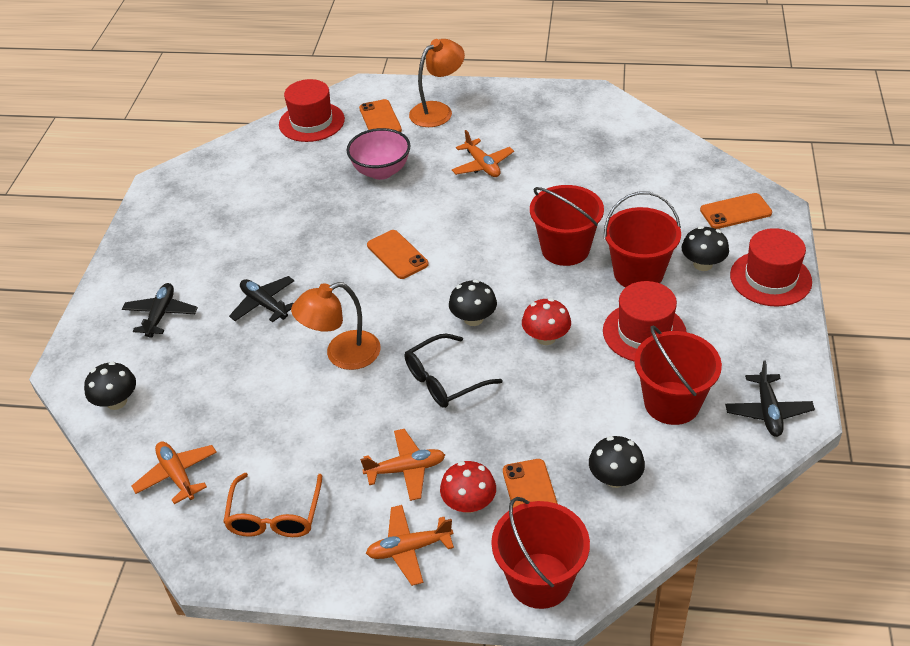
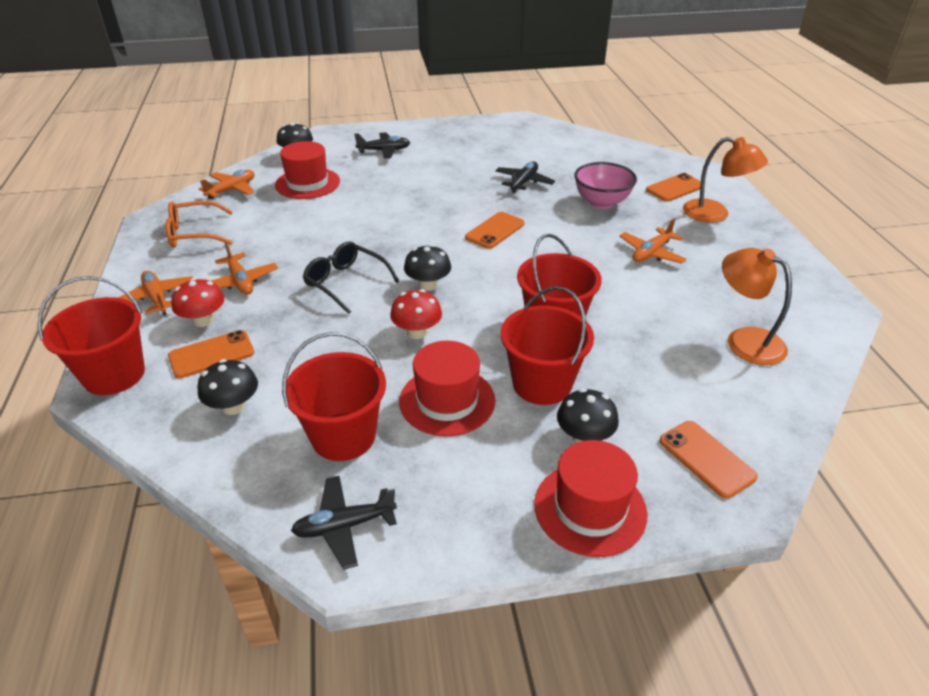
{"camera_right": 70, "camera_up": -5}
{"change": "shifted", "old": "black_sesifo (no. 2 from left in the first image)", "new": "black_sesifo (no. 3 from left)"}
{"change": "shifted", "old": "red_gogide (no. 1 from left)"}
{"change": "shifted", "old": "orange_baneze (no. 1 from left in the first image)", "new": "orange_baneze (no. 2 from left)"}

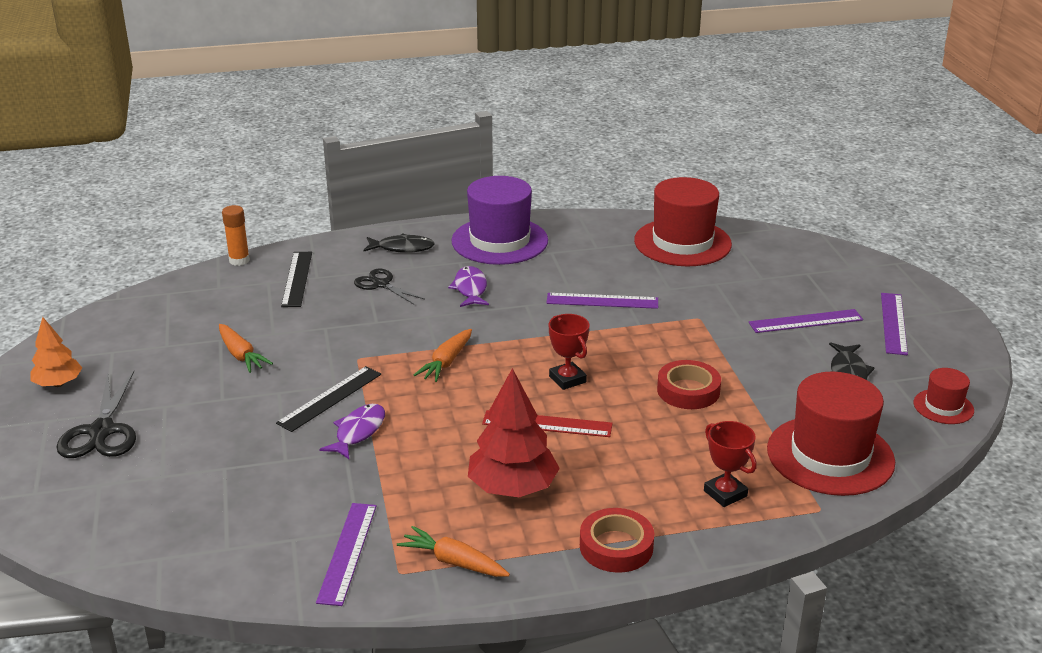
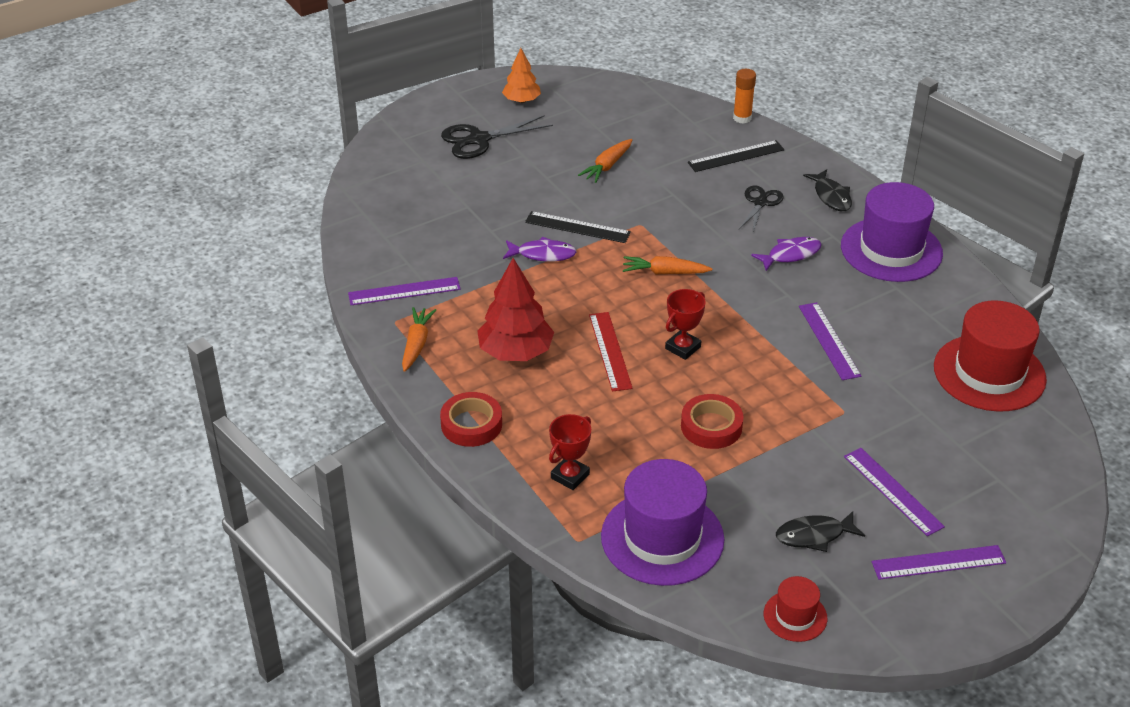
{"camera_right": 70, "camera_up": 10}
{"change": "repainted", "old": "red_gogide (no. 2 from left)", "new": "purple_gogide (no. 1 from left)"}

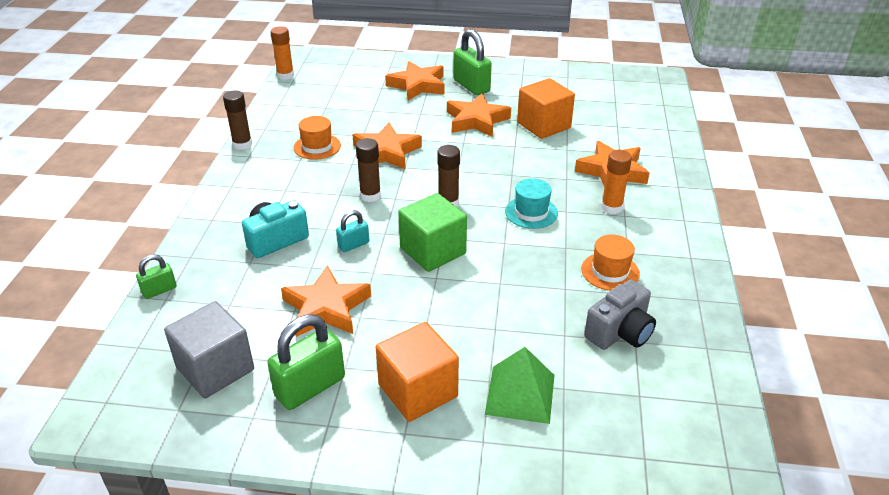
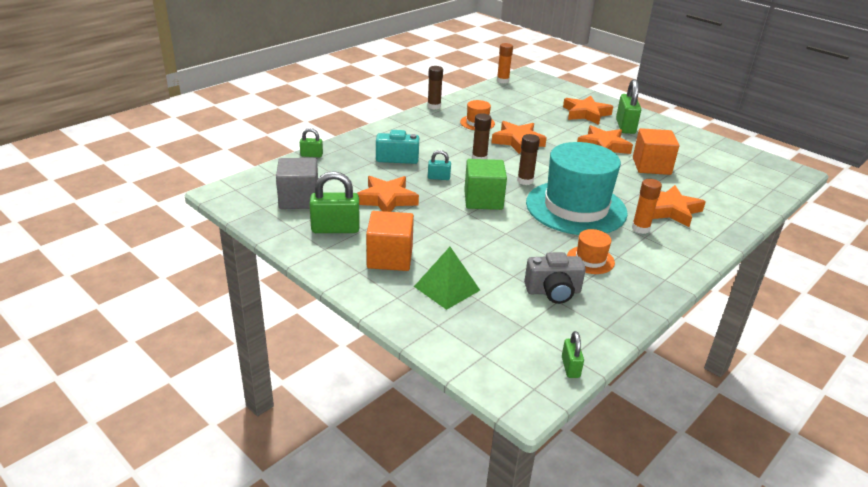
{"camera_right": 35, "camera_up": -5}
{"change": "scaled", "old": "turquoise_gogide", "factor": 2.36}
{"change": "new", "new": "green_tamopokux (no. 3 from left)"}

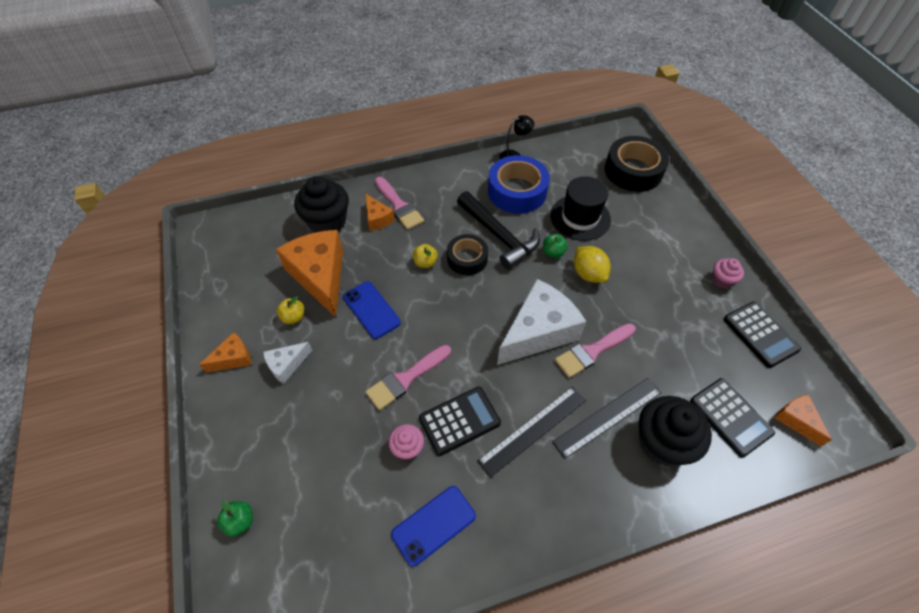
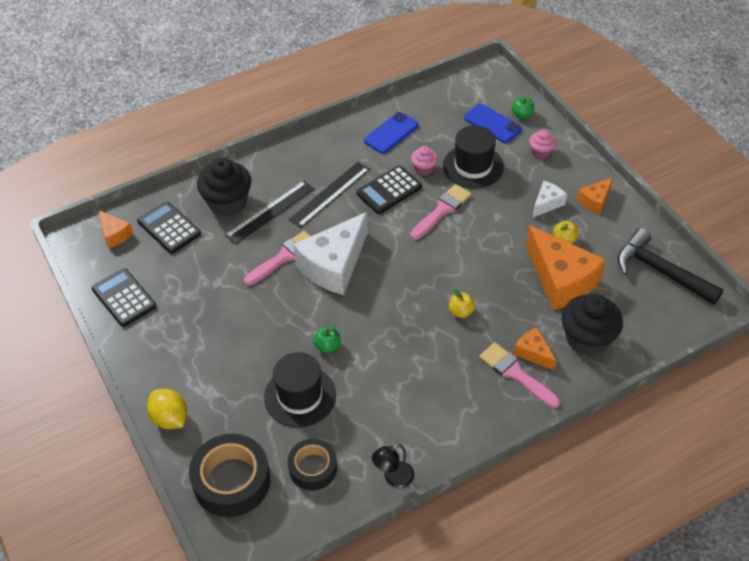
{"camera_right": 170, "camera_up": -5}
{"change": "shifted", "old": "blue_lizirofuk (no. 1 from left in the first image)", "new": "blue_lizirofuk (no. 2 from left)"}
{"change": "shifted", "old": "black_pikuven (no. 1 from left in the first image)", "new": "black_pikuven (no. 2 from left)"}
{"change": "shifted", "old": "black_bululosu"}
{"change": "gone", "old": "blue_pikuven"}
{"change": "shifted", "old": "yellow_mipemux"}
{"change": "shifted", "old": "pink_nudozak (no. 2 from left)"}
{"change": "new", "new": "black_gogide (no. 2 from left)"}

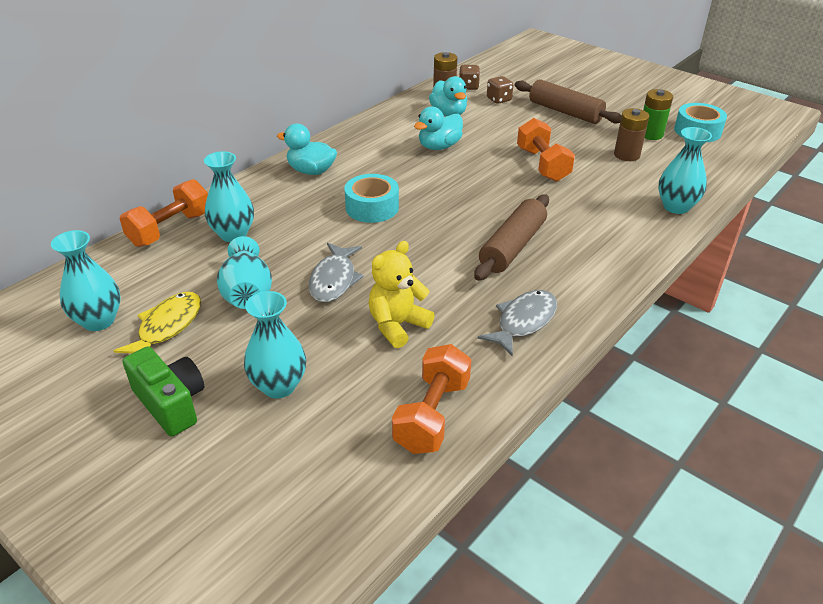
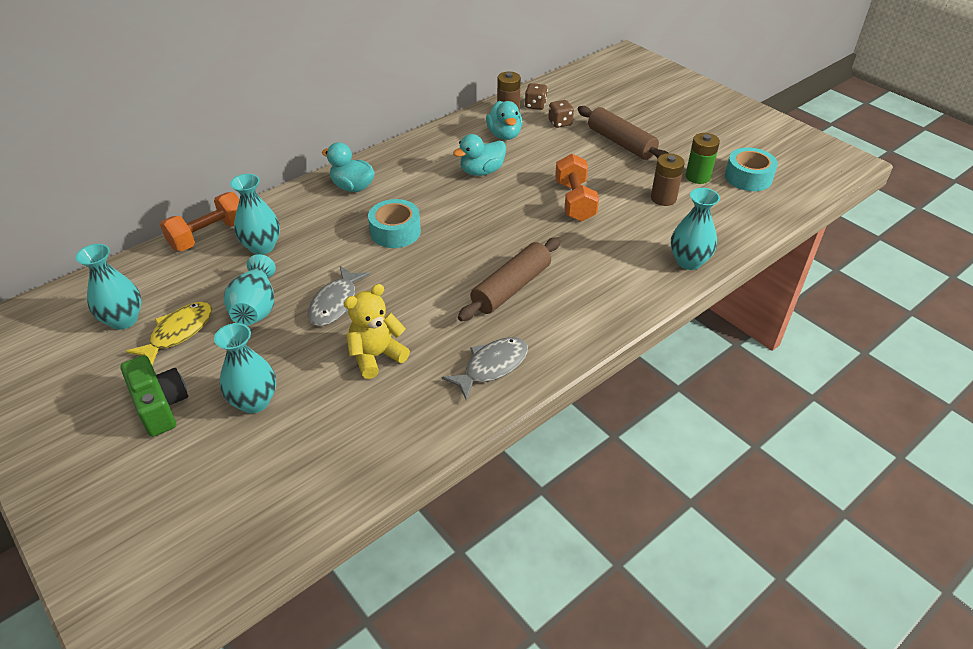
{"camera_right": 10, "camera_up": 5}
{"change": "gone", "old": "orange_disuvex (no. 2 from left)"}

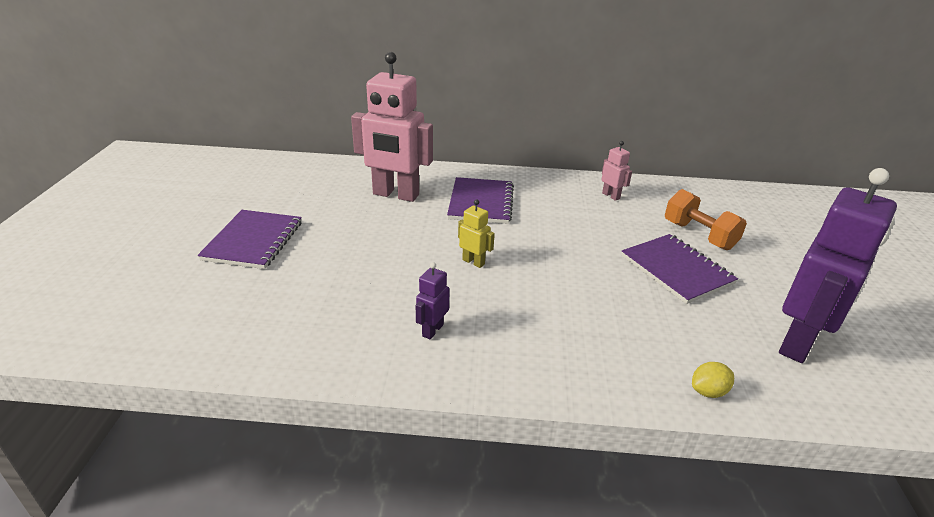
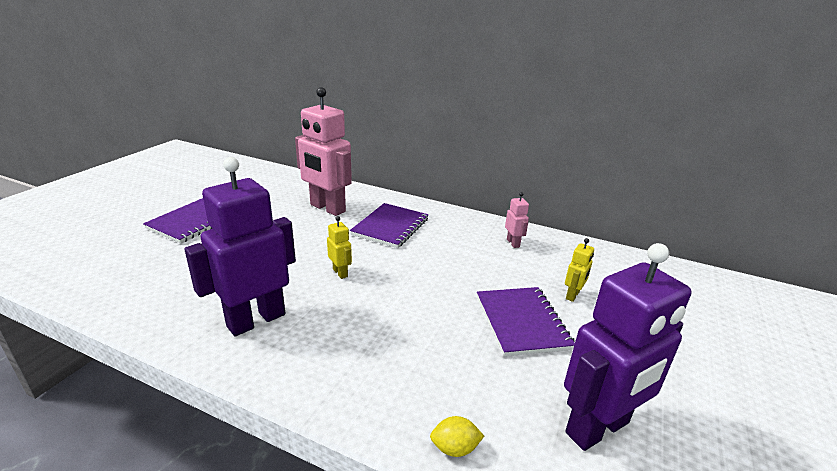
{"camera_right": 20, "camera_up": -5}
{"change": "scaled", "old": "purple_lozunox (no. 1 from left)", "factor": 2.32}
{"change": "swapped", "old": "orange_disuvex", "new": "yellow_lozunox (no. 2 from left)"}

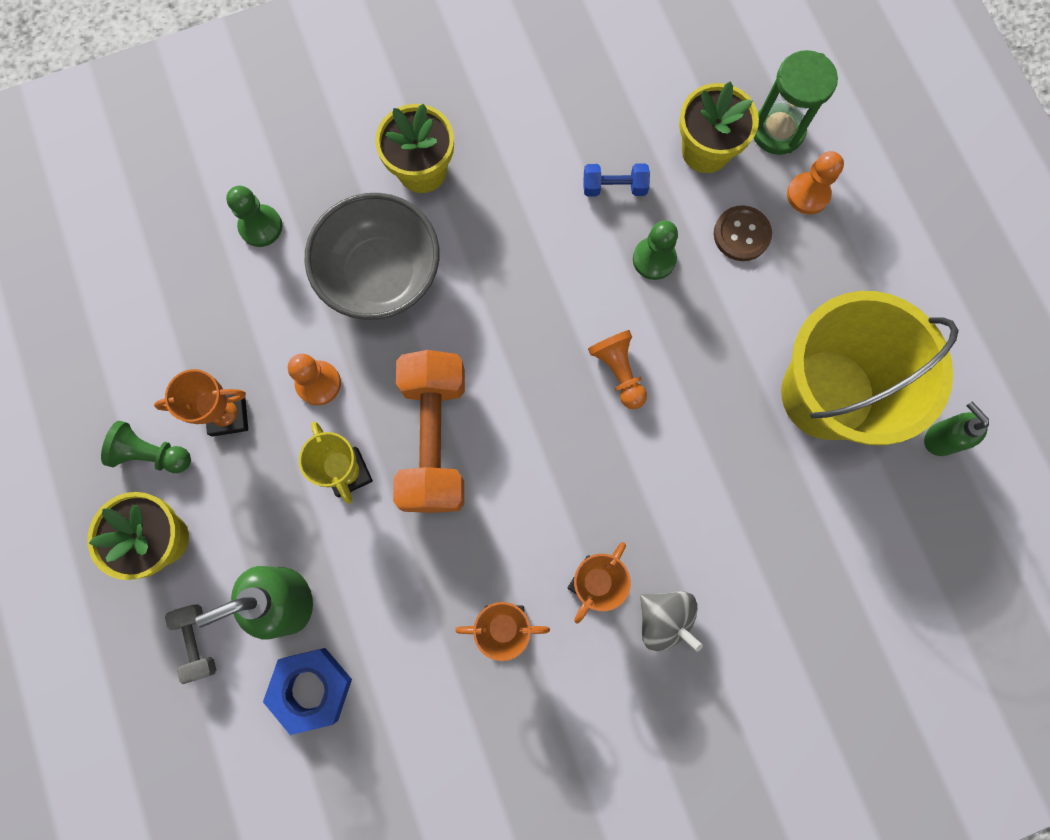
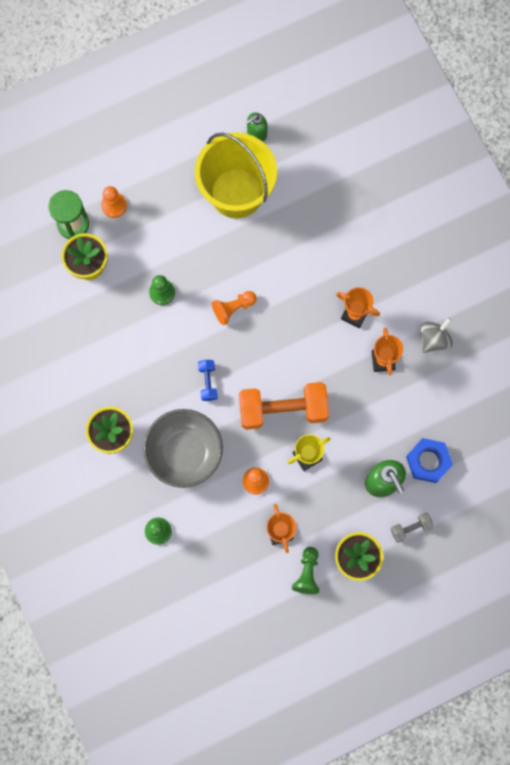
{"camera_right": -95, "camera_up": 0}
{"change": "shifted", "old": "blue_disuvex"}
{"change": "shifted", "old": "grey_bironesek"}
{"change": "gone", "old": "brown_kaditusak"}

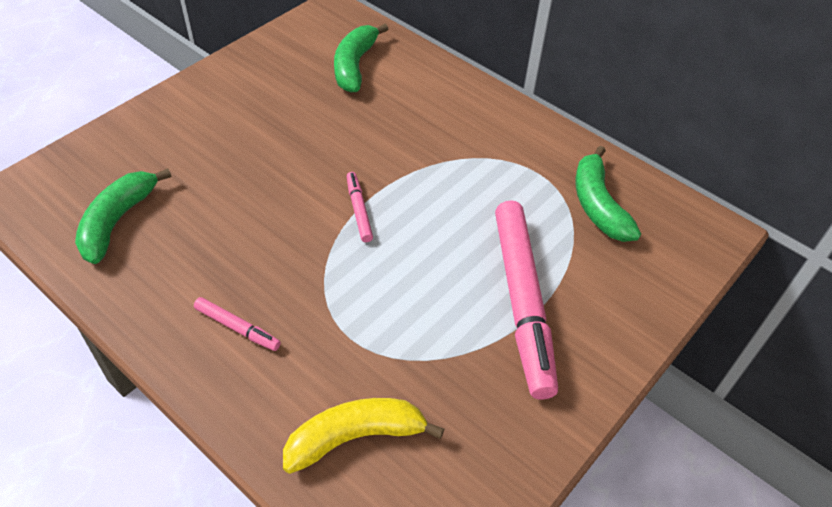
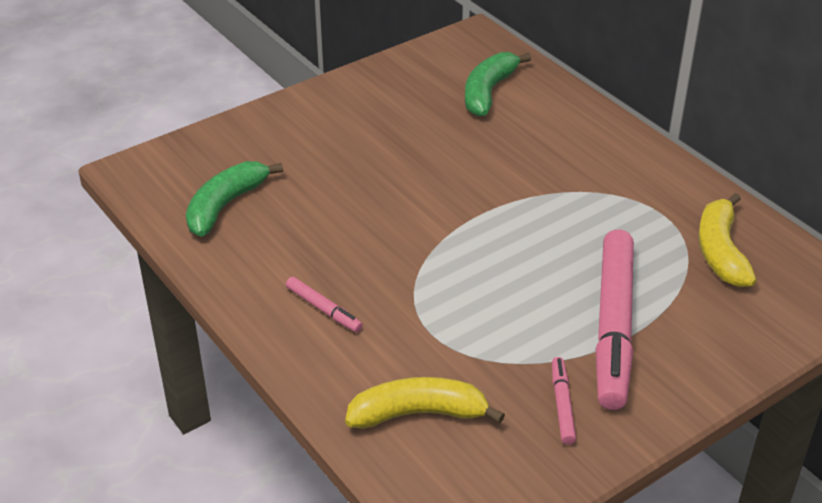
{"camera_right": 15, "camera_up": -10}
{"change": "shifted", "old": "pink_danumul (no. 2 from left)"}
{"change": "repainted", "old": "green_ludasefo (no. 3 from left)", "new": "yellow_ludasefo (no. 2 from left)"}

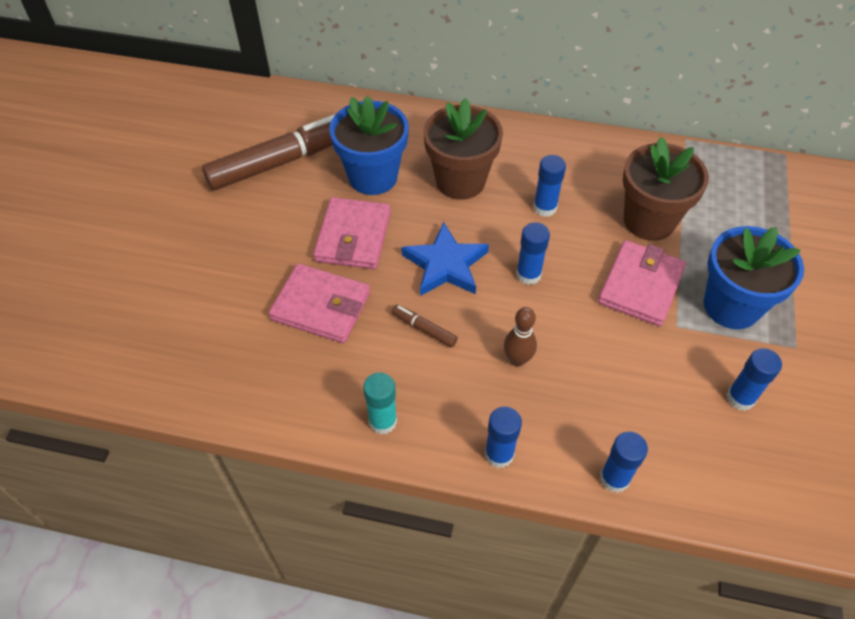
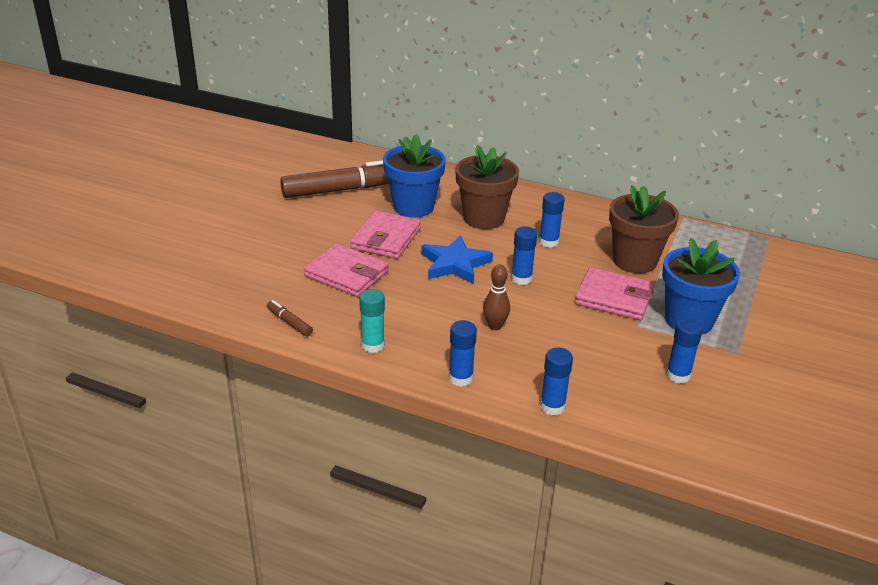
{"camera_right": 10, "camera_up": -20}
{"change": "shifted", "old": "brown_danumul (no. 2 from left in the first image)", "new": "brown_danumul (no. 1 from left)"}
{"change": "rotated", "old": "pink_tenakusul (no. 3 from left)", "degrees": 75}

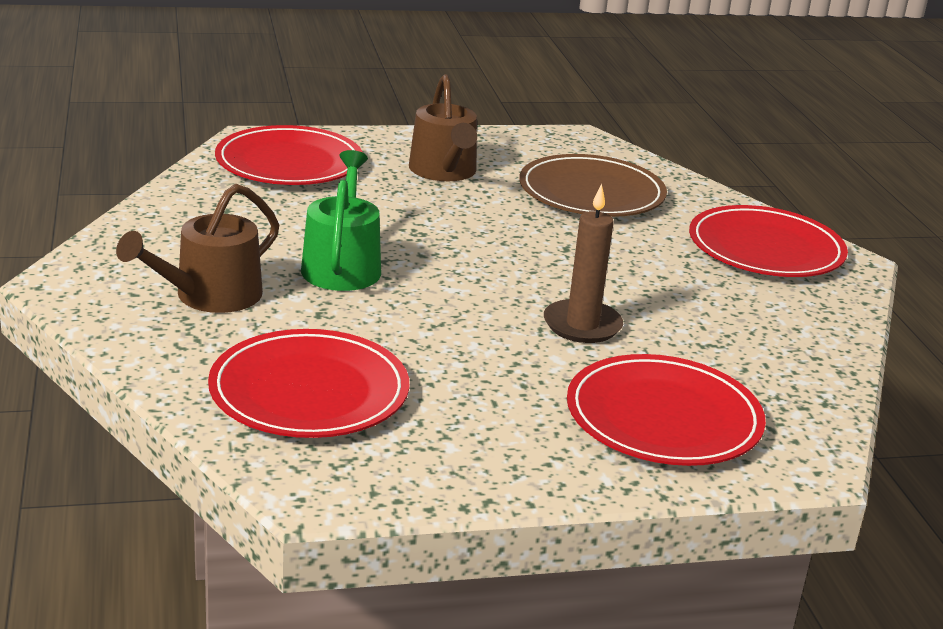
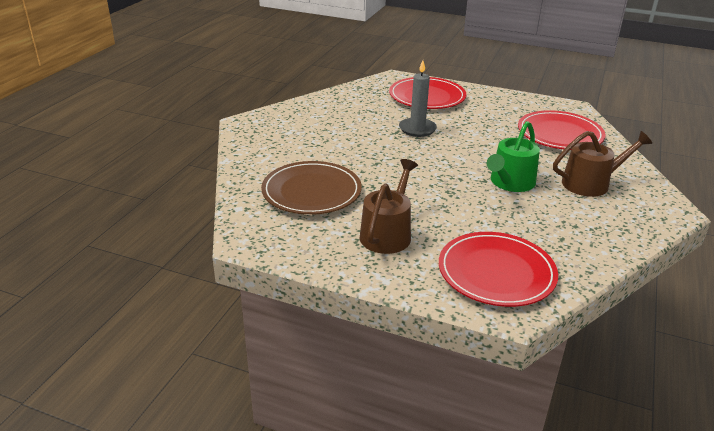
{"camera_right": -145, "camera_up": 5}
{"change": "repainted", "old": "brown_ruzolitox", "new": "grey_ruzolitox"}
{"change": "gone", "old": "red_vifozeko (no. 4 from left)"}

